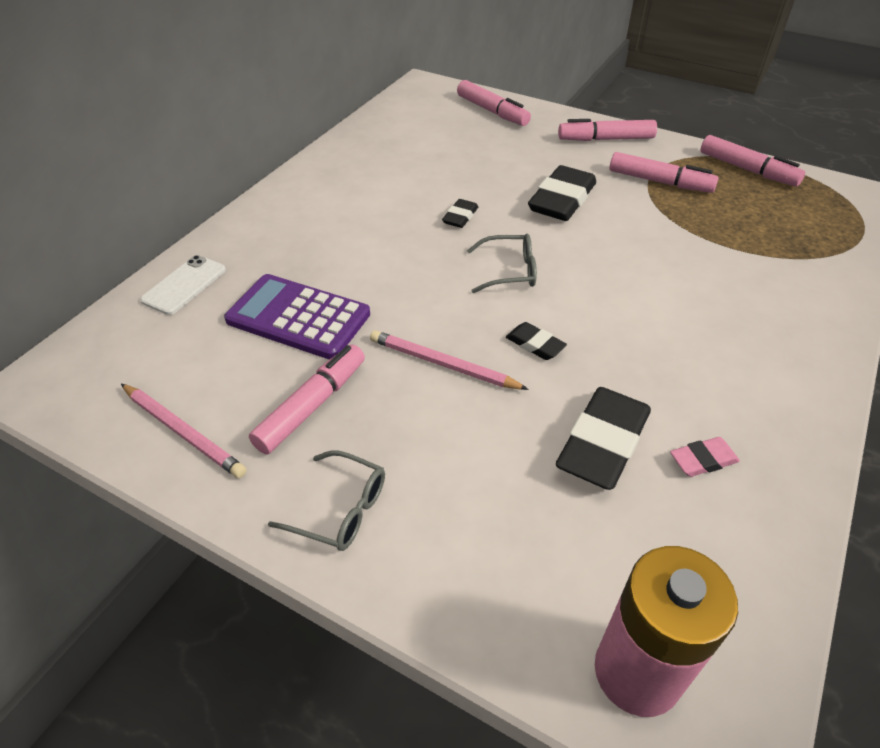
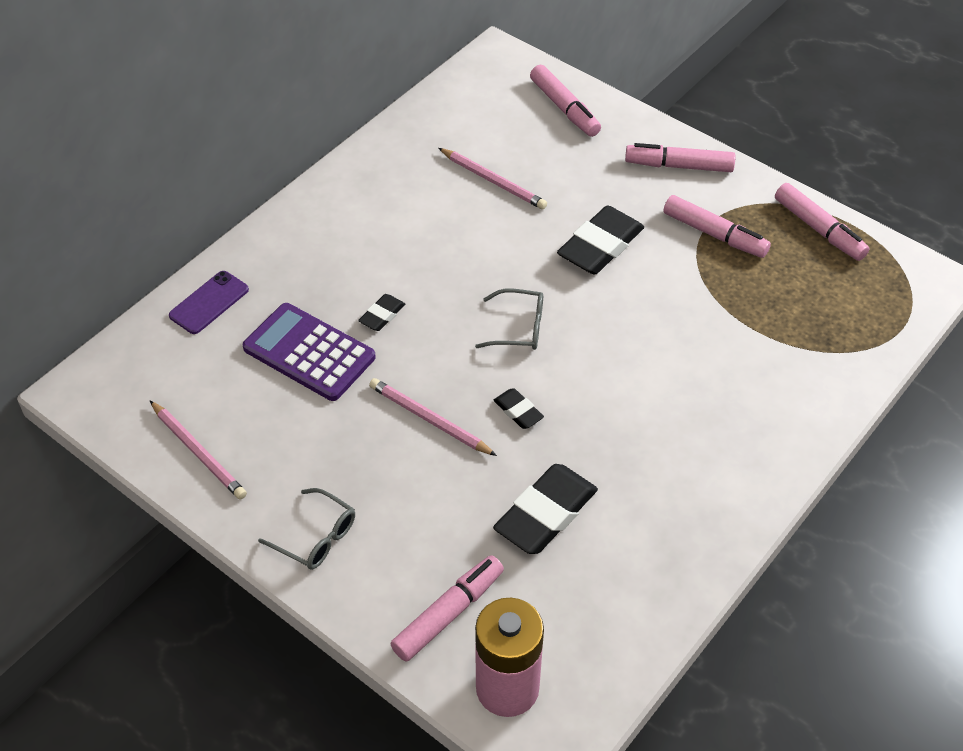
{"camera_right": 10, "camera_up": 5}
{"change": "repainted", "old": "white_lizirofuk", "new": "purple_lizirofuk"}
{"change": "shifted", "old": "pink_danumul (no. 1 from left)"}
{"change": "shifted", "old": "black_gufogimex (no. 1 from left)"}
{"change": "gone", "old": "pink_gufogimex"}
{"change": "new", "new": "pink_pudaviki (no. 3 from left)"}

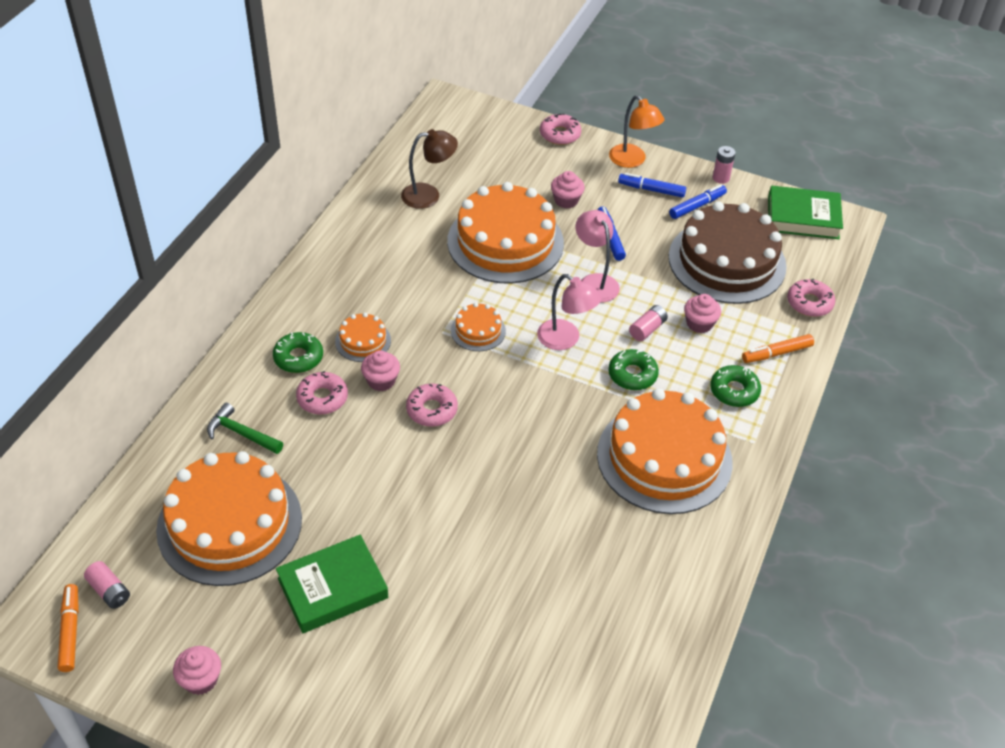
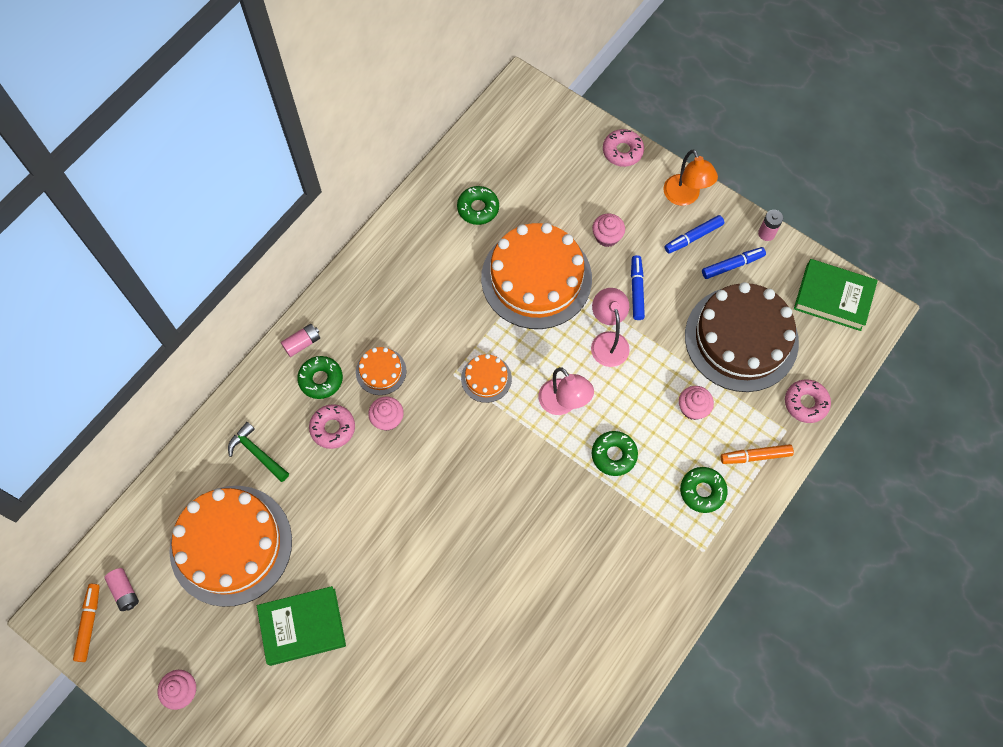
{"camera_right": 15, "camera_up": 20}
{"change": "swapped", "old": "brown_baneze", "new": "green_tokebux (no. 2 from left)"}
{"change": "gone", "old": "pink_tokebux (no. 2 from left)"}
{"change": "gone", "old": "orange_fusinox (no. 5 from left)"}
{"change": "rotated", "old": "blue_danumul (no. 2 from left)", "degrees": -60}
{"change": "shifted", "old": "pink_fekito (no. 2 from left)"}

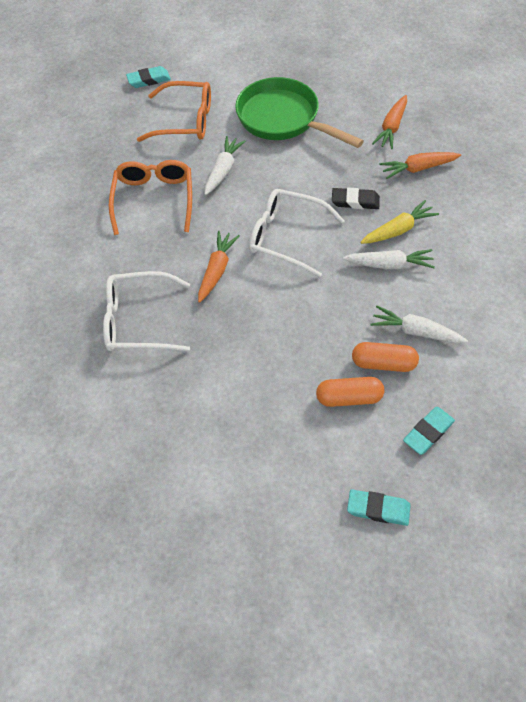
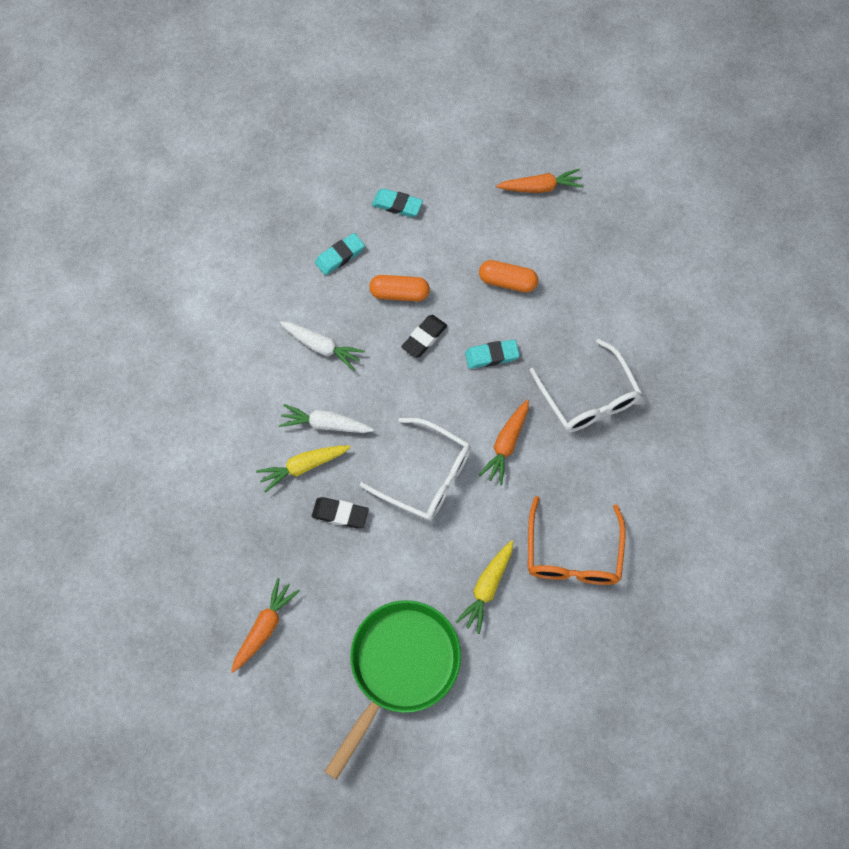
{"camera_right": -175, "camera_up": 10}
{"change": "rotated", "old": "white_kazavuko (no. 1 from left in the first image)", "degrees": 60}
{"change": "shifted", "old": "turquoise_gufogimex (no. 1 from left in the first image)", "new": "turquoise_gufogimex (no. 3 from left)"}
{"change": "gone", "old": "orange_kazavuko (no. 2 from left)"}
{"change": "repainted", "old": "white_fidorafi (no. 1 from left)", "new": "yellow_fidorafi (no. 2 from left)"}
{"change": "rotated", "old": "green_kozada", "degrees": -105}
{"change": "shifted", "old": "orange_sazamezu (no. 2 from left)"}
{"change": "shifted", "old": "orange_fidorafi (no. 3 from left)"}
{"change": "new", "new": "black_gufogimex (no. 2 from left)"}

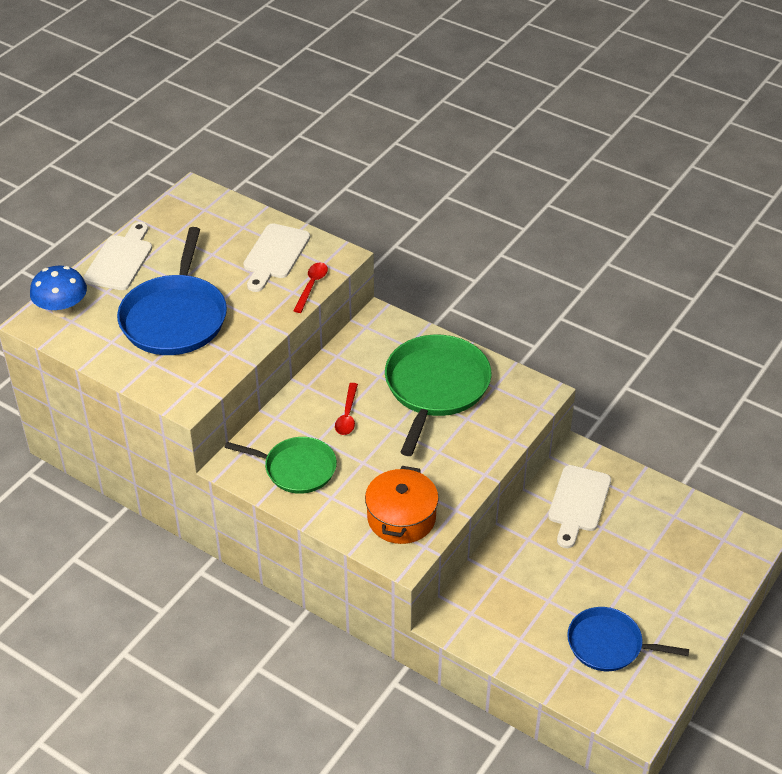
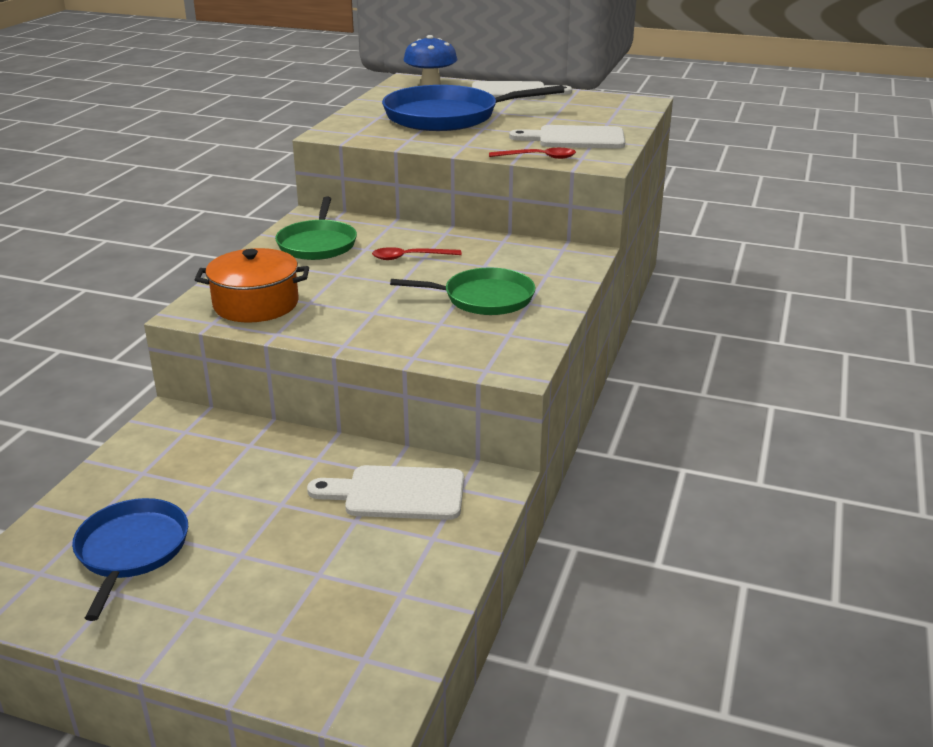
{"camera_right": 75, "camera_up": -15}
{"change": "scaled", "old": "green_kozada (no. 2 from left)", "factor": 0.63}

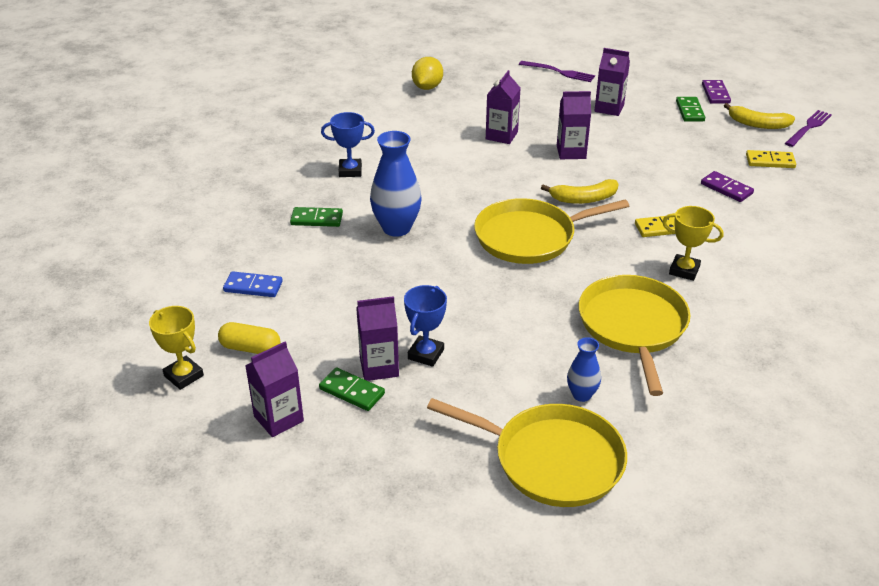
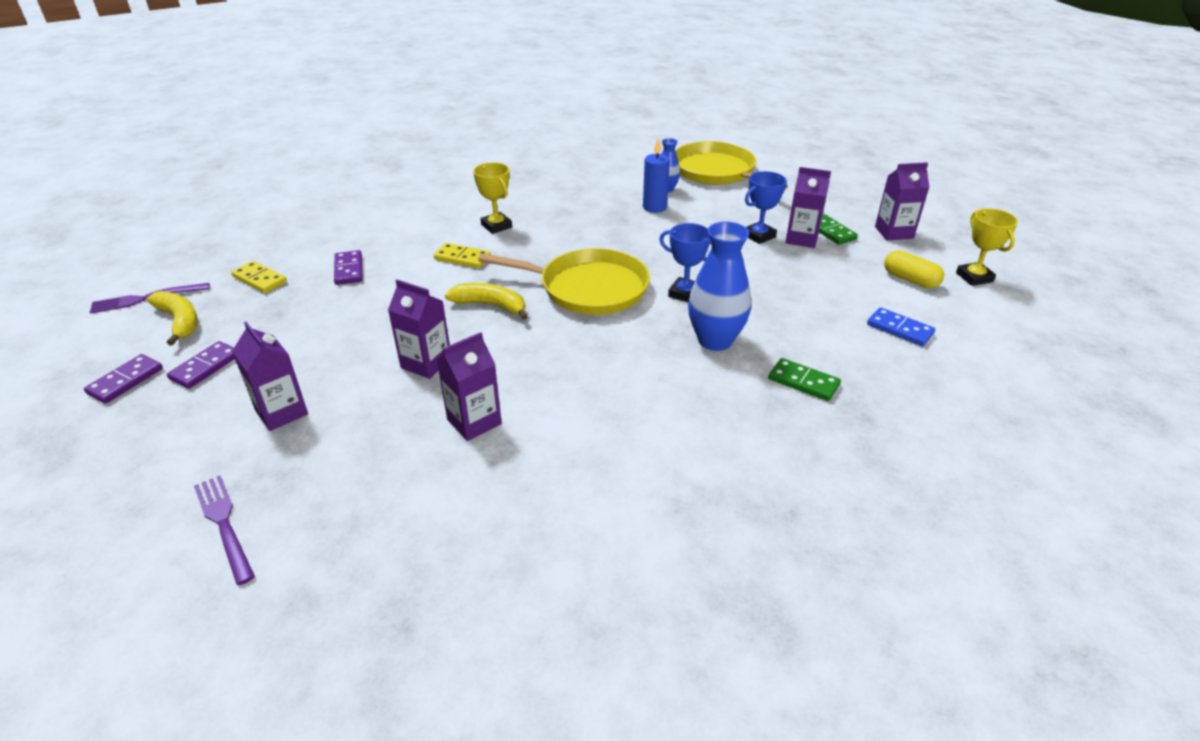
{"camera_right": -150, "camera_up": 0}
{"change": "shifted", "old": "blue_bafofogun (no. 1 from left)"}
{"change": "gone", "old": "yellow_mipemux"}
{"change": "gone", "old": "yellow_kozada (no. 3 from left)"}
{"change": "repainted", "old": "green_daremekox (no. 3 from left)", "new": "purple_daremekox (no. 2 from left)"}
{"change": "new", "new": "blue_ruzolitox"}

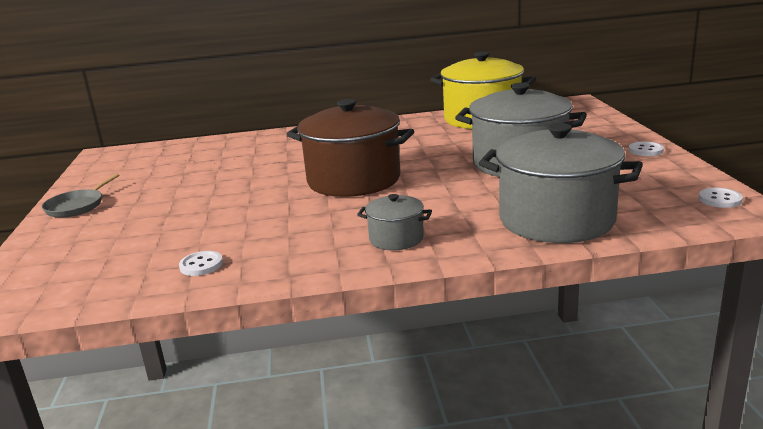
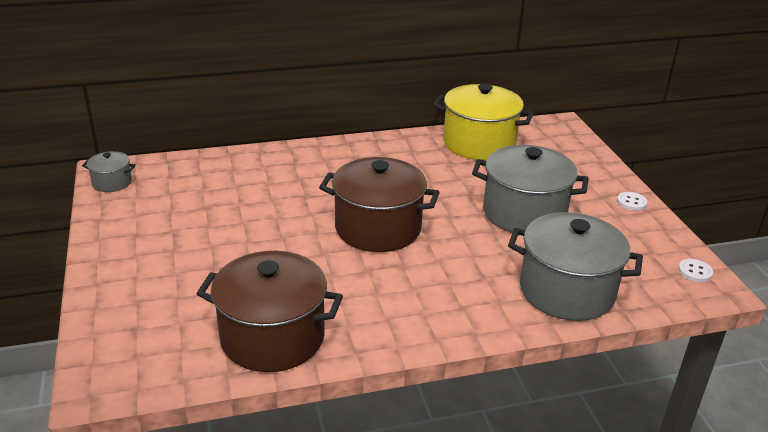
{"camera_right": -10, "camera_up": 10}
{"change": "gone", "old": "grey_kozada"}
{"change": "swapped", "old": "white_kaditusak (no. 1 from left)", "new": "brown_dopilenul (no. 1 from left)"}
{"change": "shifted", "old": "grey_dopilenul (no. 1 from left)"}

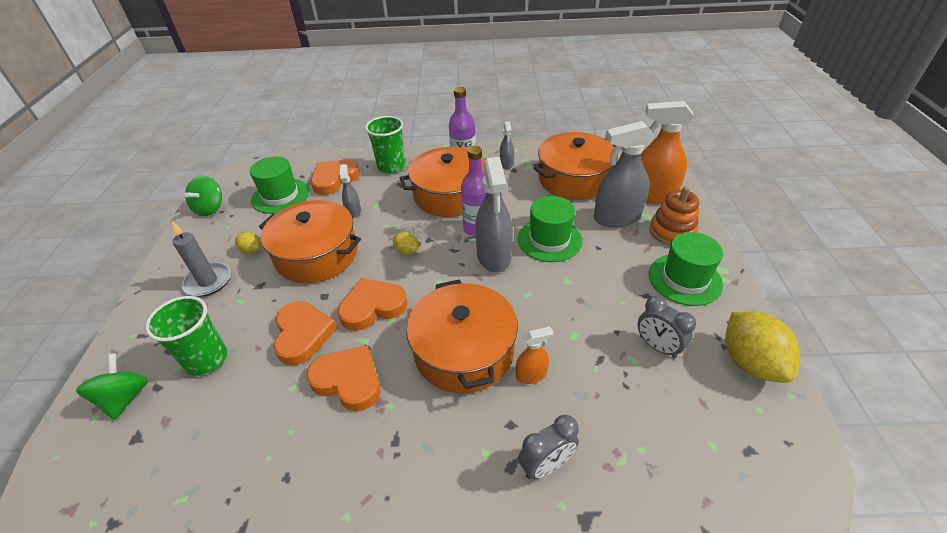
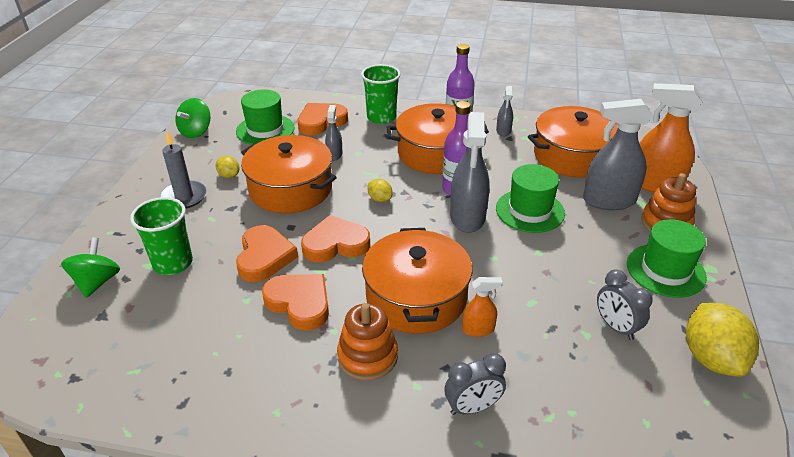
{"camera_right": 10, "camera_up": -5}
{"change": "new", "new": "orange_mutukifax (no. 1 from left)"}

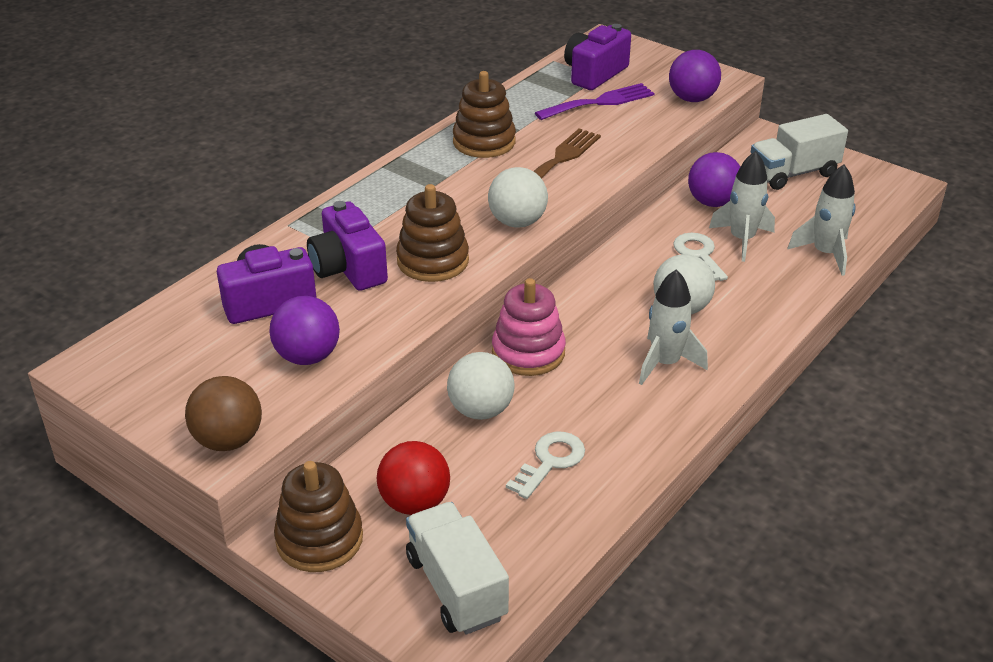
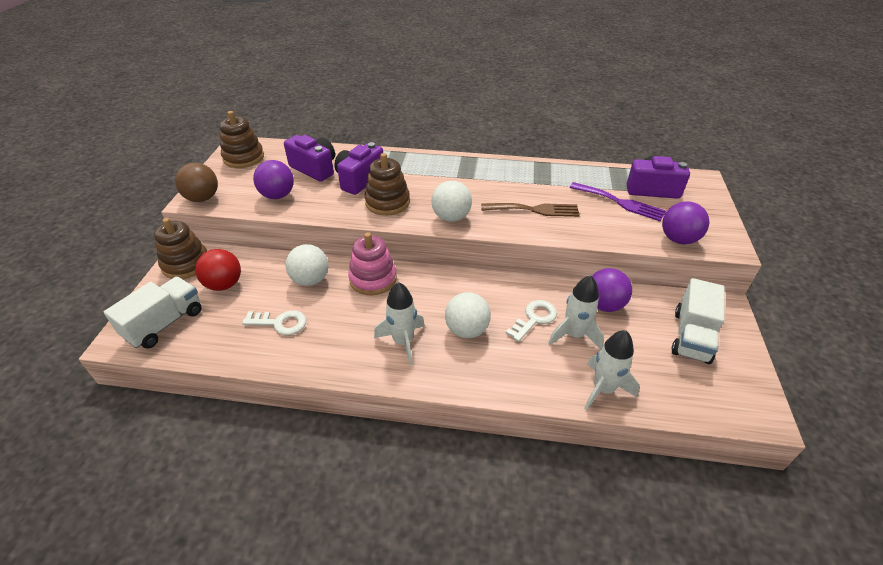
{"camera_right": 60, "camera_up": 5}
{"change": "shifted", "old": "brown_mutukifax (no. 3 from left in the first image)", "new": "brown_mutukifax (no. 2 from left)"}
{"change": "rotated", "old": "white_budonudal (no. 2 from left)", "degrees": -105}

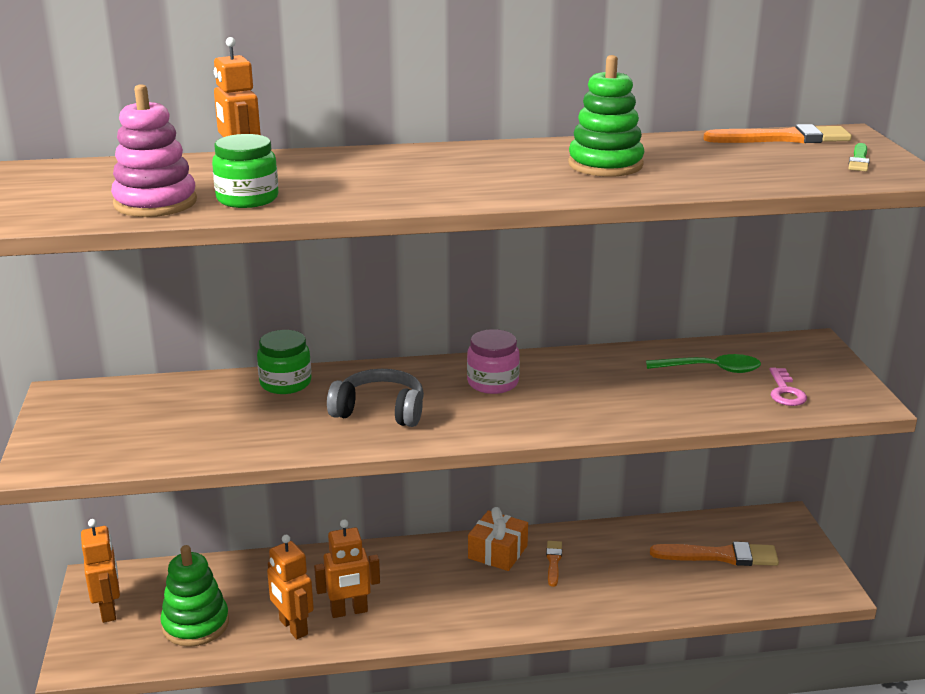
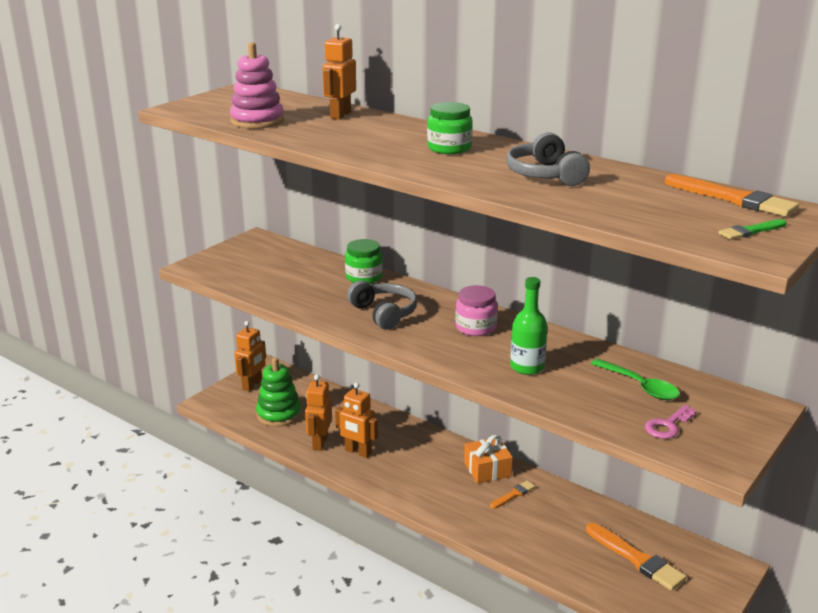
{"camera_right": 45, "camera_up": 0}
{"change": "shifted", "old": "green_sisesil (no. 1 from left in the first image)", "new": "green_sisesil (no. 2 from left)"}
{"change": "swapped", "old": "green_mutukifax (no. 2 from left)", "new": "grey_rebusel (no. 2 from left)"}
{"change": "new", "new": "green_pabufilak"}

